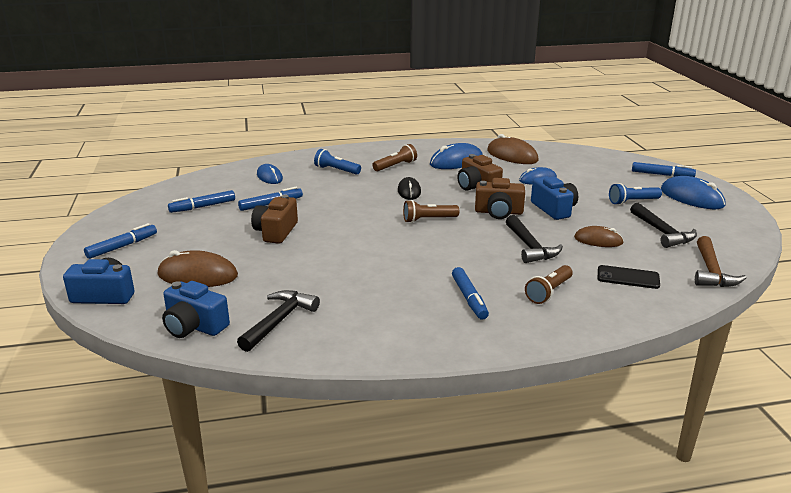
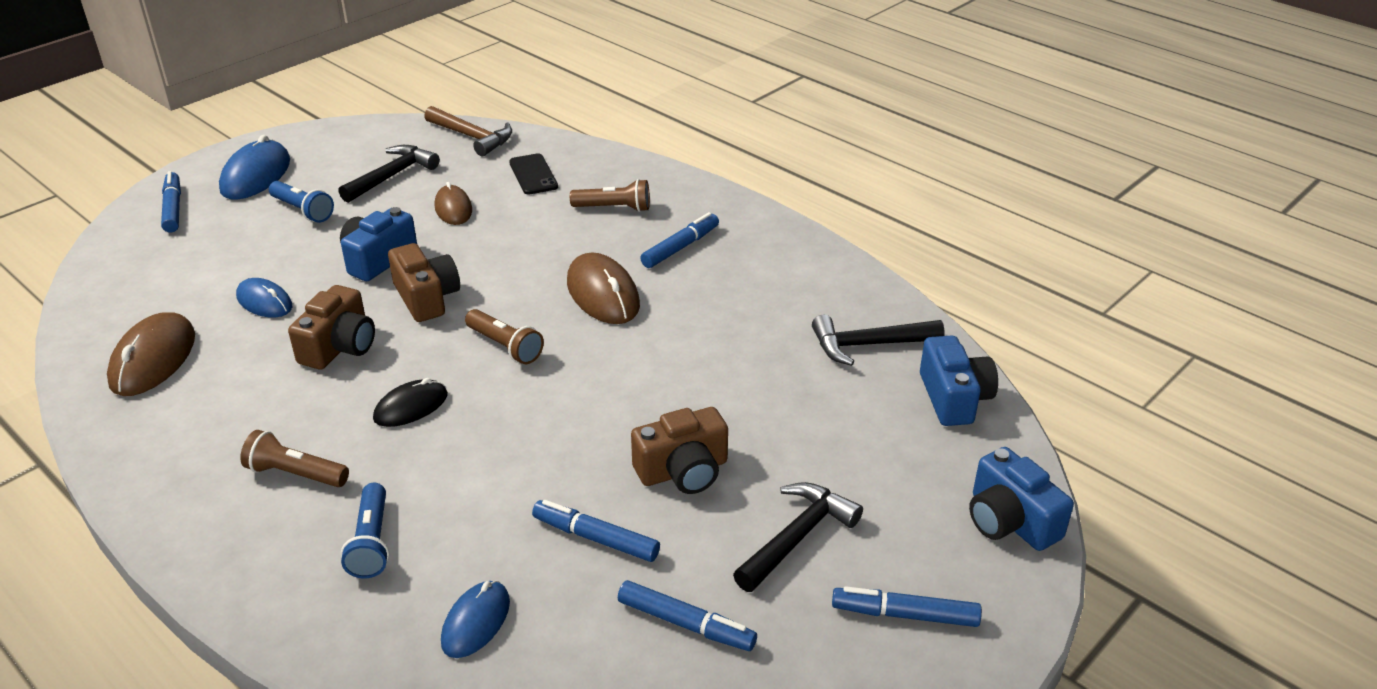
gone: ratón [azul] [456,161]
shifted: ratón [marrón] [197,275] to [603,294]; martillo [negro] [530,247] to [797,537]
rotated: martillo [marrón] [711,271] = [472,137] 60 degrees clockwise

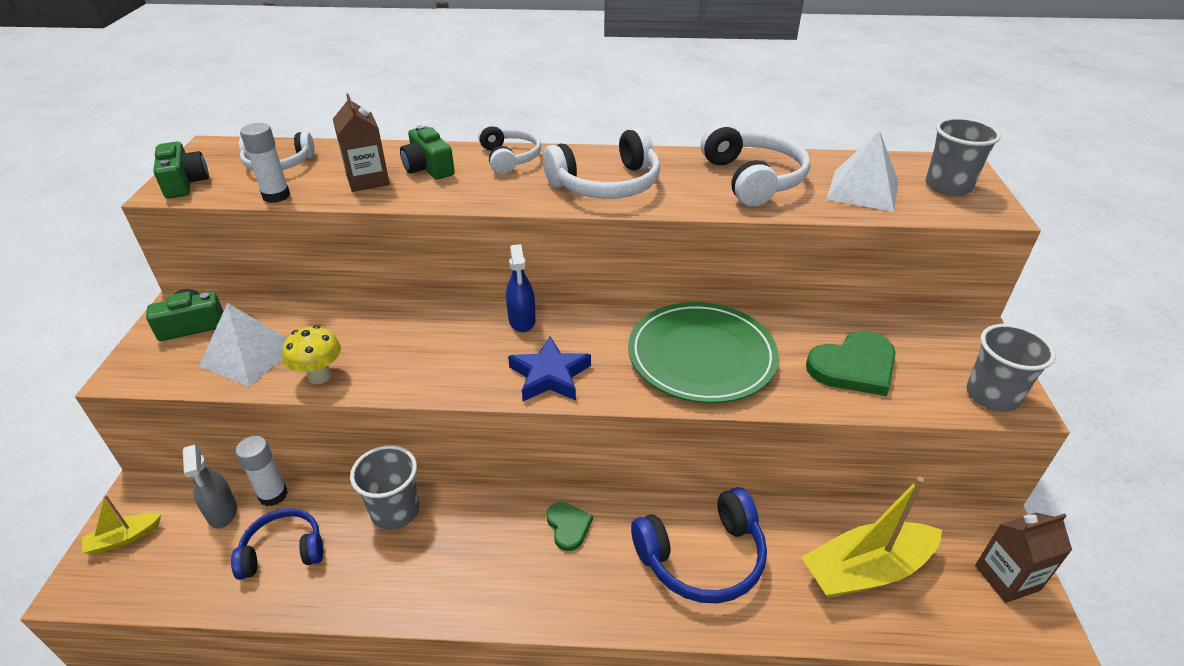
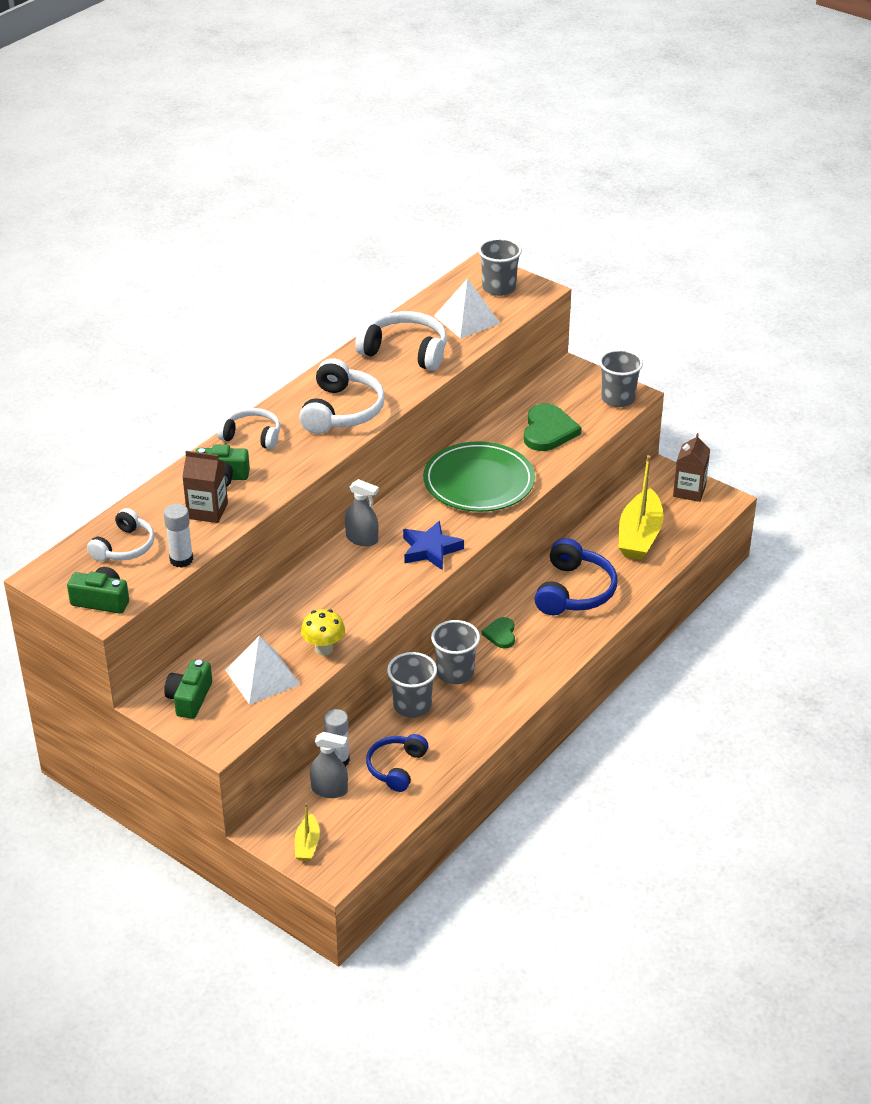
new: vaso [gris] [455,673]
repainted: pulverizador [azul] [522,320] to pulverizador [gris] [362,539]
rotated: corazón [verde] [568,526] = [500,634] 105 degrees counterclockwise

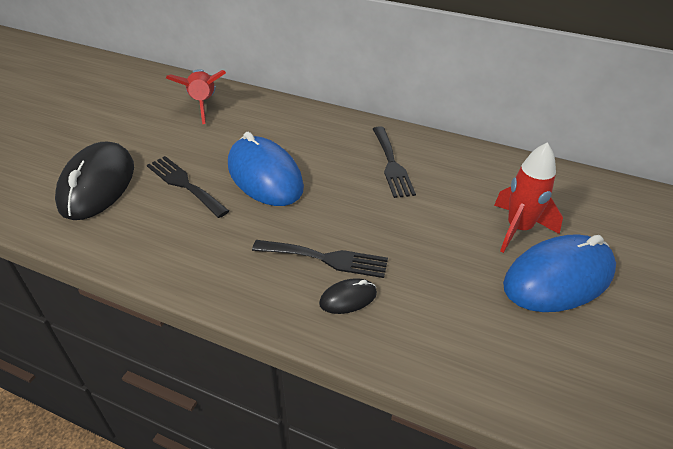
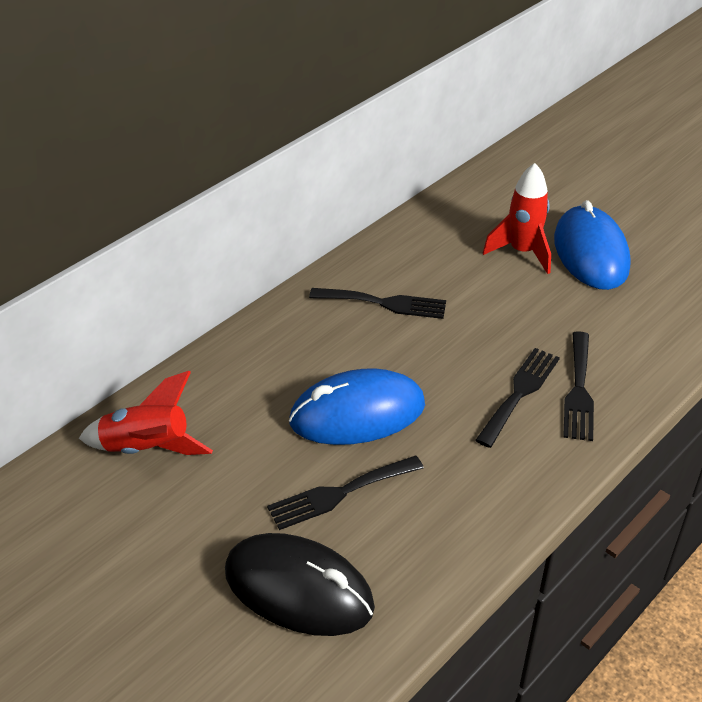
swapped: ratón [negro] [348,298] to tenedor [negro] [579,390]

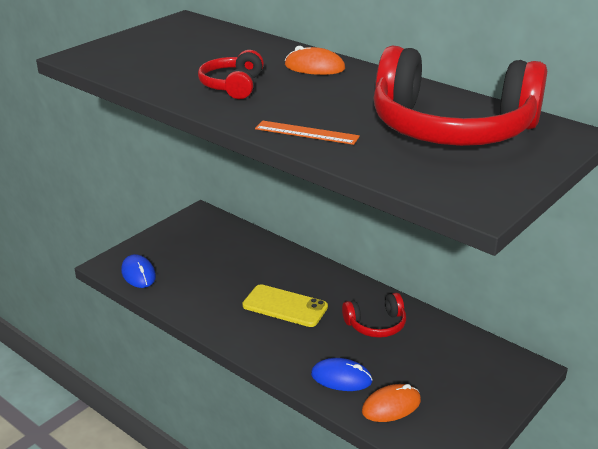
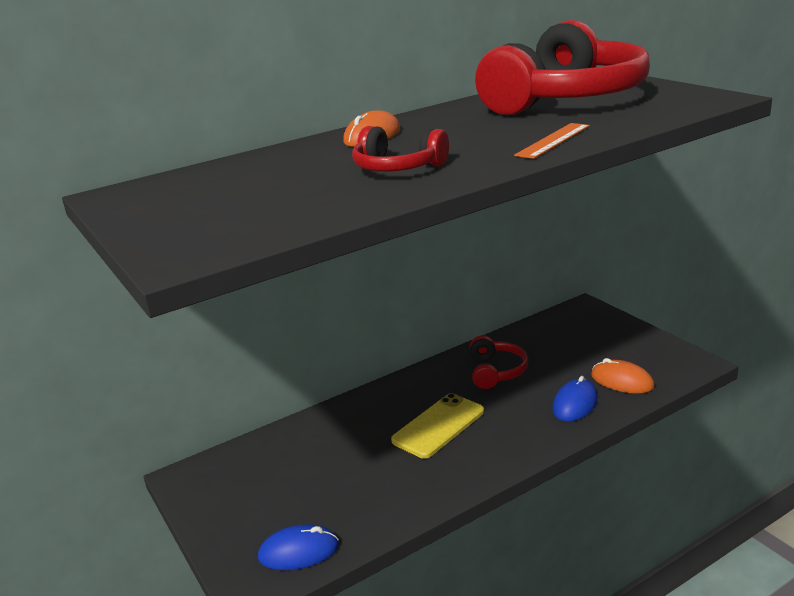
rotated: ratón [naranja] [391,406] = [622,381] 45 degrees counterclockwise

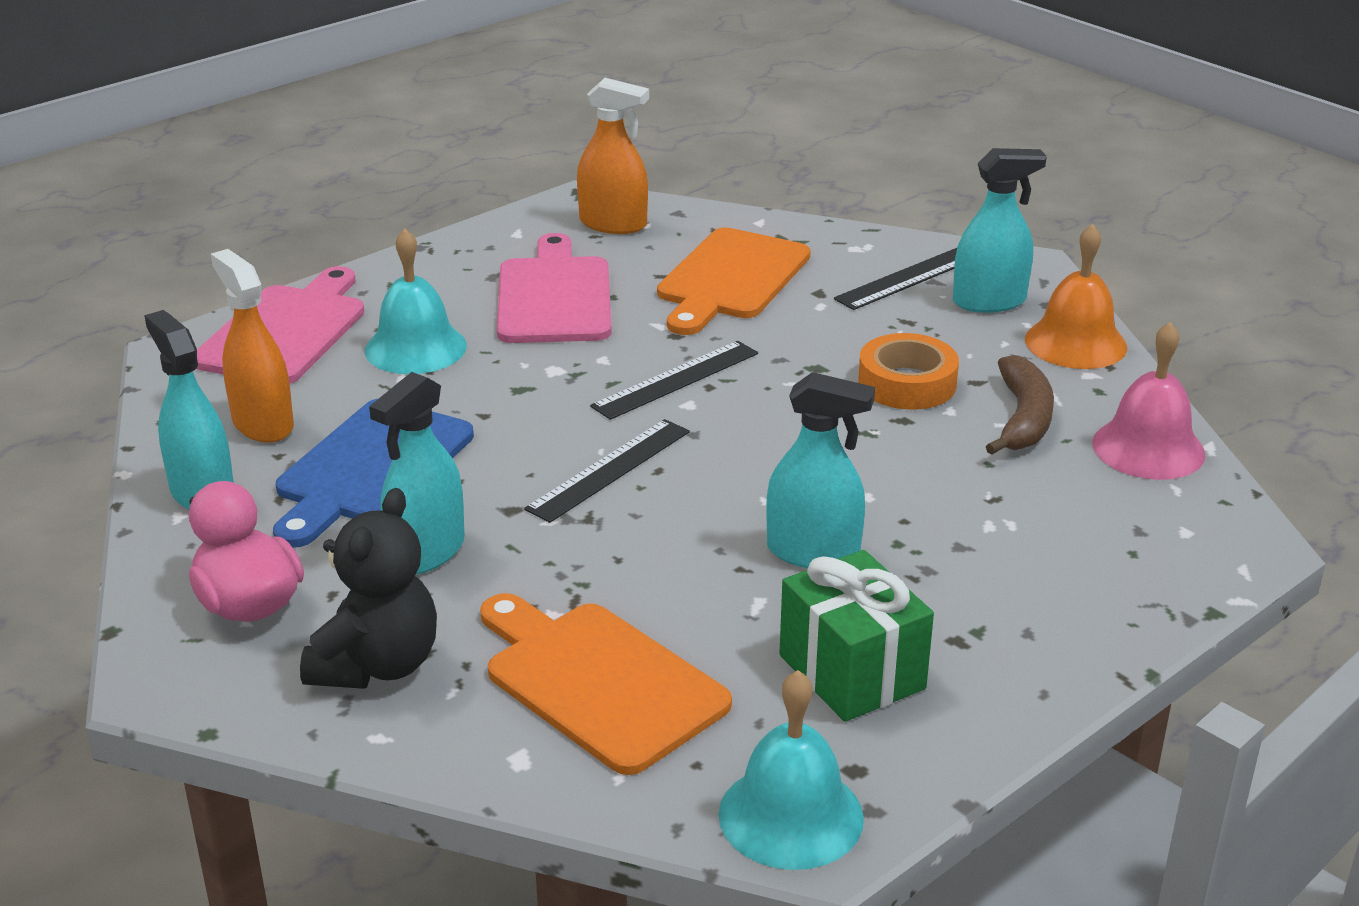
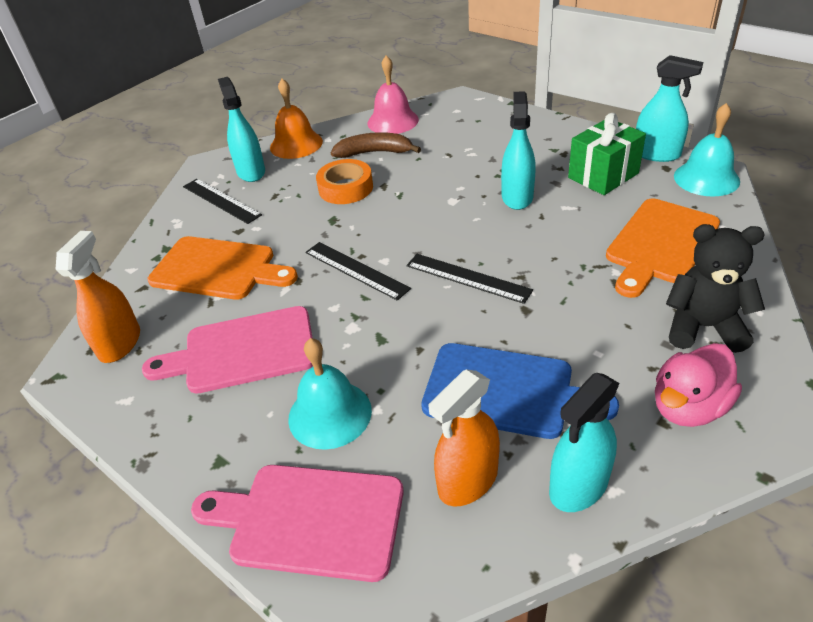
shifted: pulverizador [turquesa] [426,552] to [656,154]

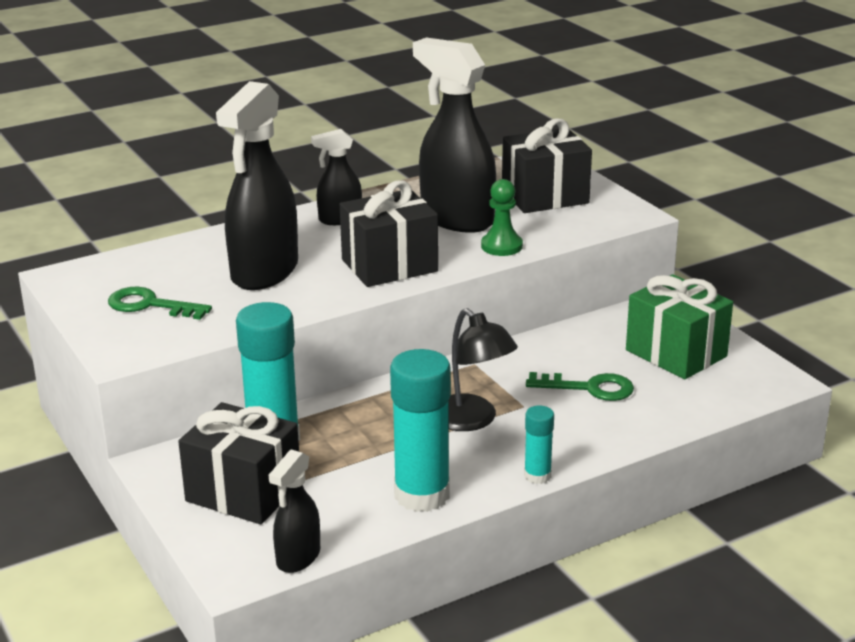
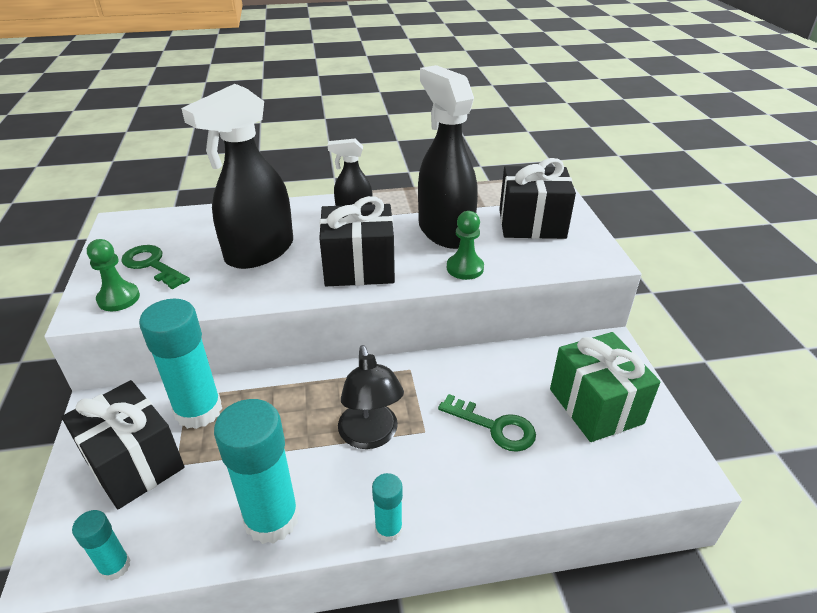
new: peón [verde] [118,298]
swapped: pulverizador [negro] [298,558] to barra de pegamento [turquesa] [115,566]

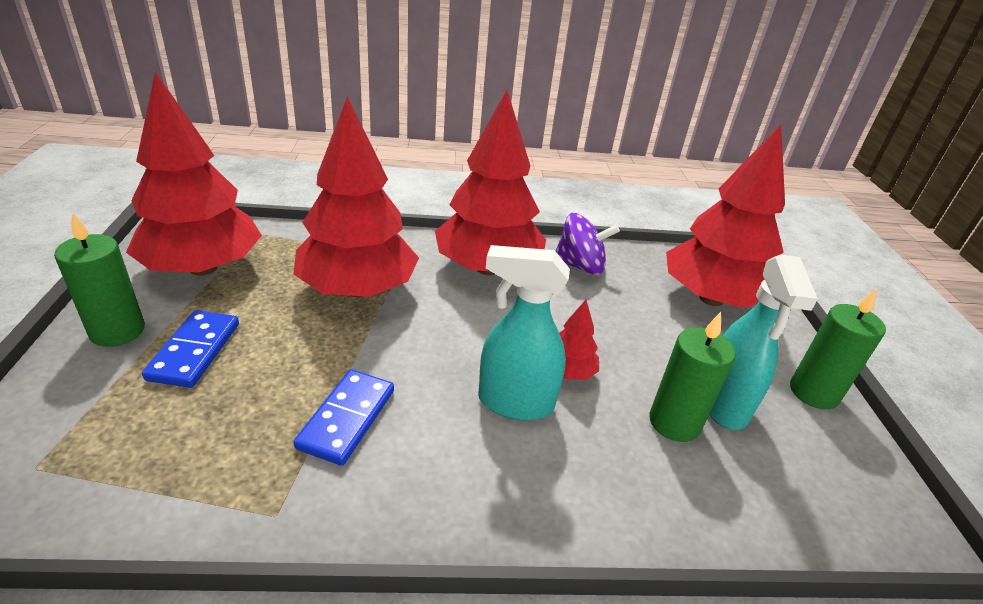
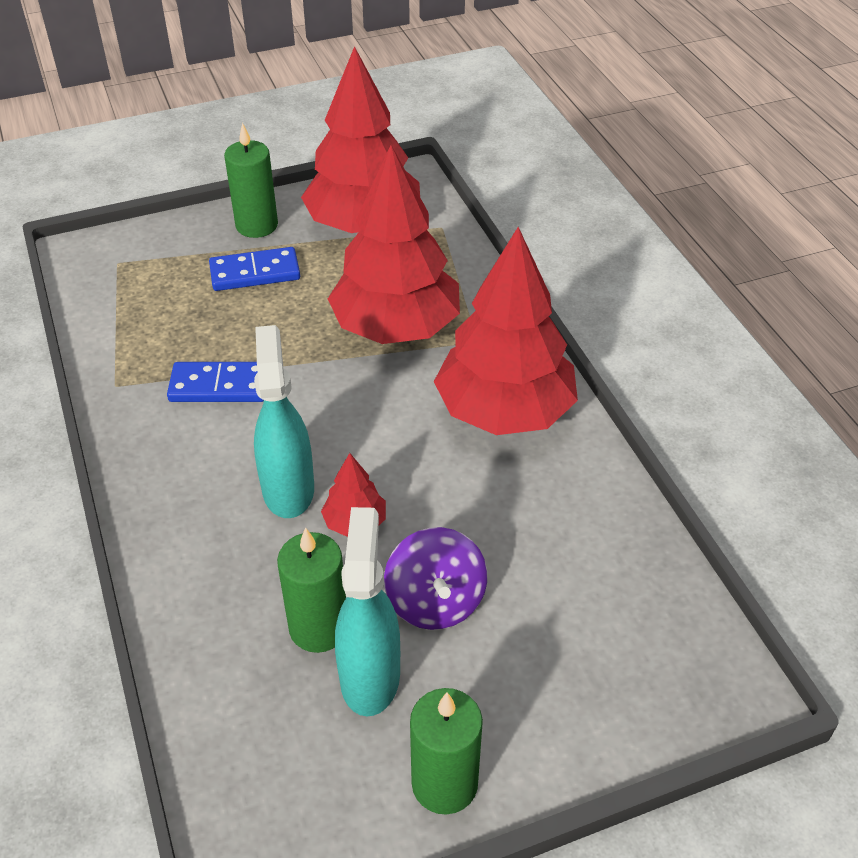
gone: árbol [rojo] [711,299]
shifted: peonza [morado] [580,266] to [435,601]
rotated: pulverizador [turquesa] [723,405] = [370,676] 105 degrees clockwise

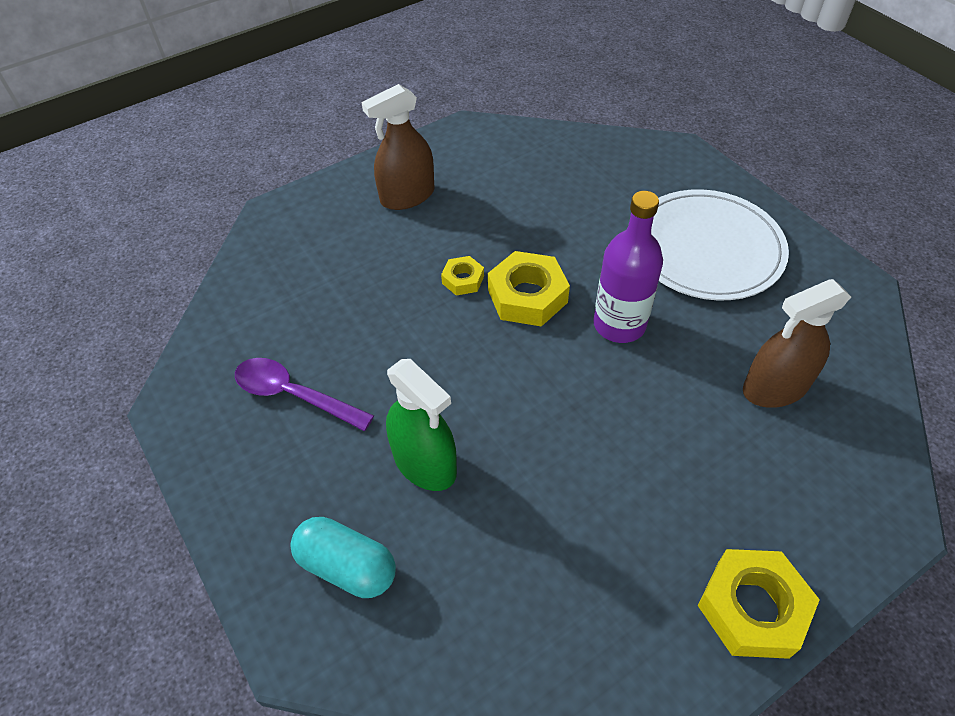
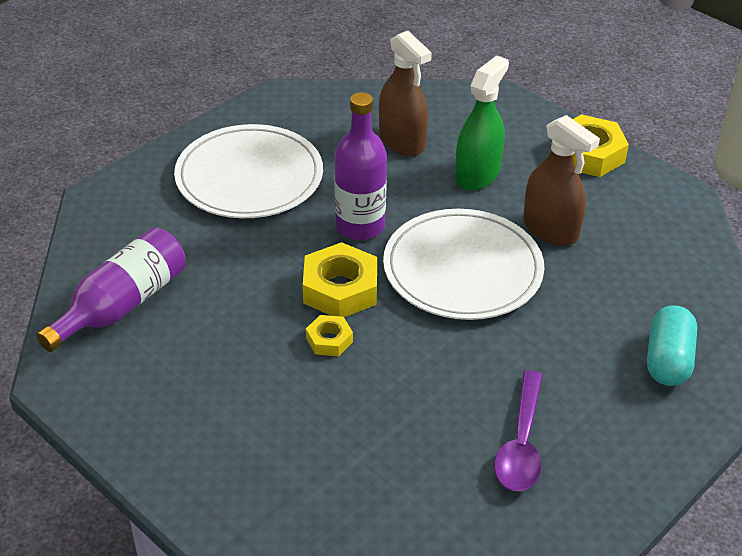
new: botella [morado] [122,305]; plato [blanco] [462,269]
shifted: pulverizador [verde] [425,463] to [477,175]; pulverizador [marrón] [407,196] to [550,229]

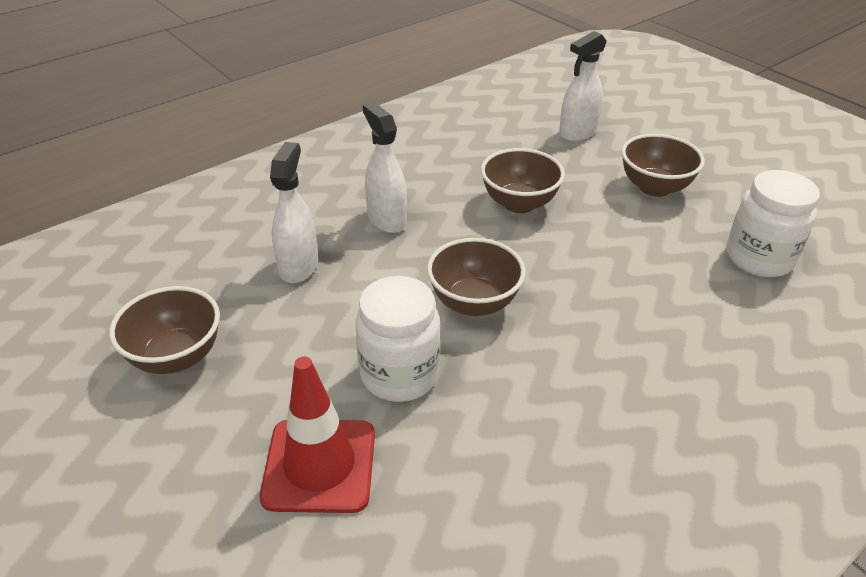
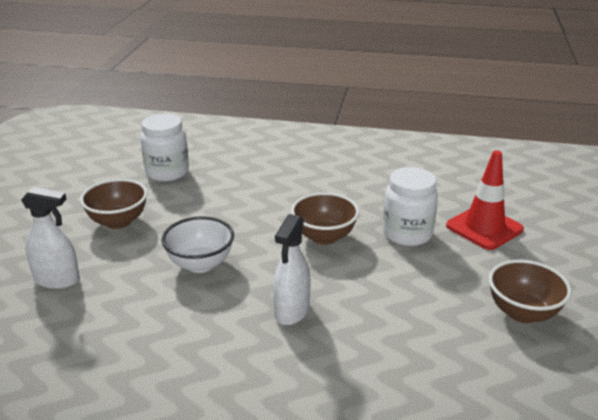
gone: pulverizador [blanco] [299,266]
repainted: cuenco [marrón] [519,203] to cuenco [blanco] [200,264]

